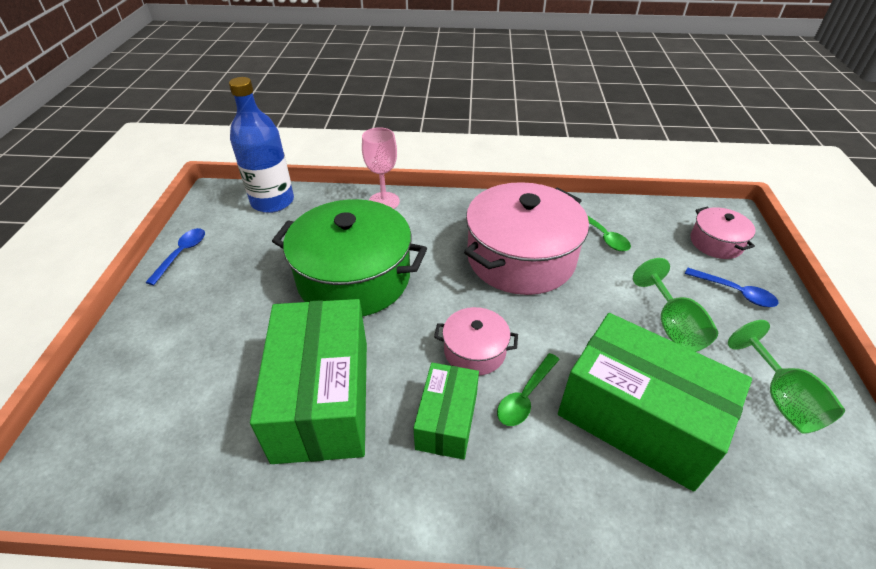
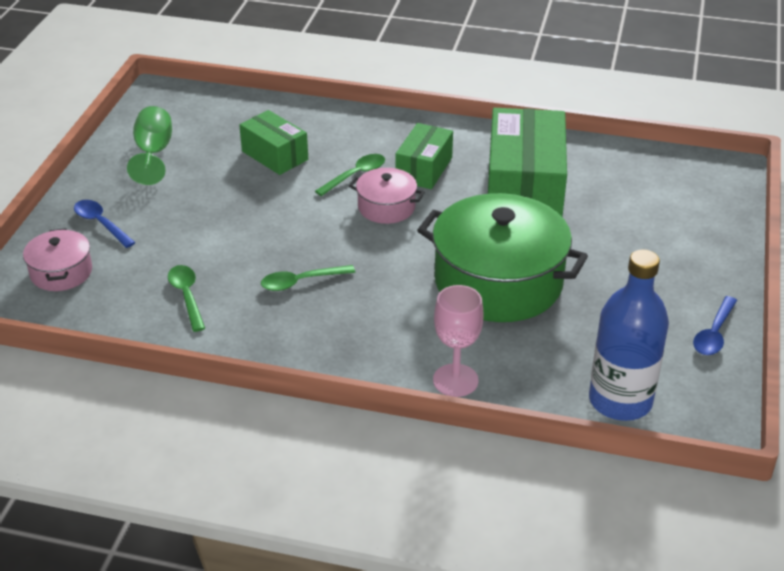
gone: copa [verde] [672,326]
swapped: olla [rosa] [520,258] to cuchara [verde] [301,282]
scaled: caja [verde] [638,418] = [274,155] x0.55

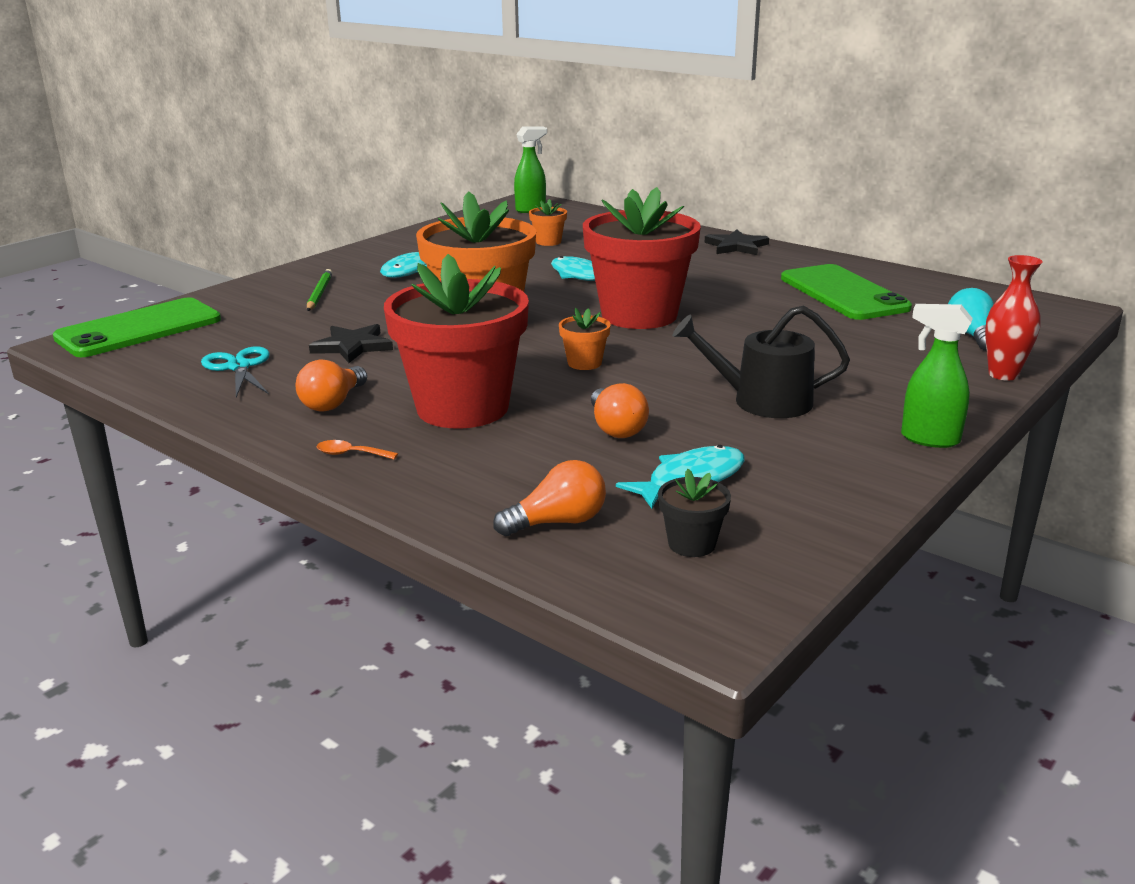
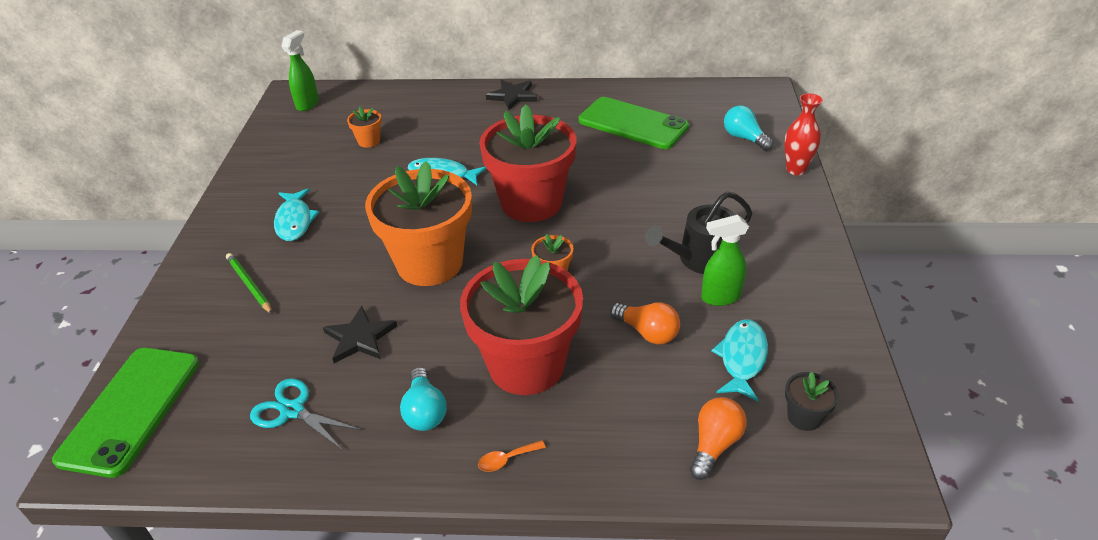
shifted: pulverizador [verde] [929,439] to [720,297]
repainted: bombilla [naranja] [333,403] to bombilla [turquesa] [425,411]

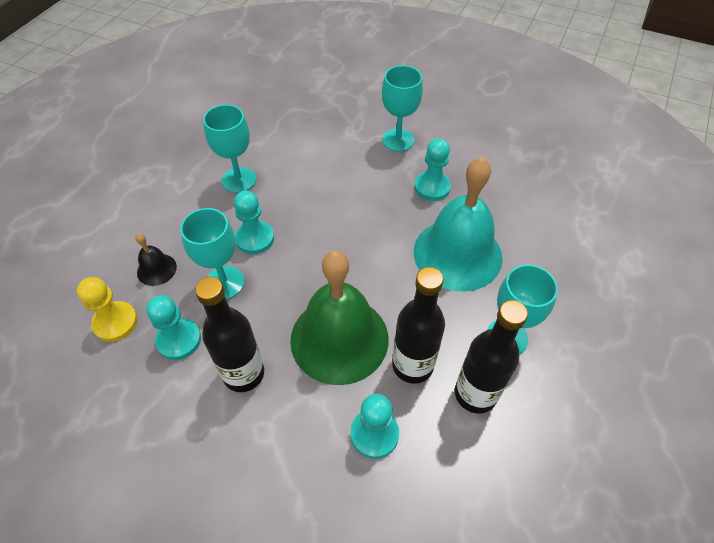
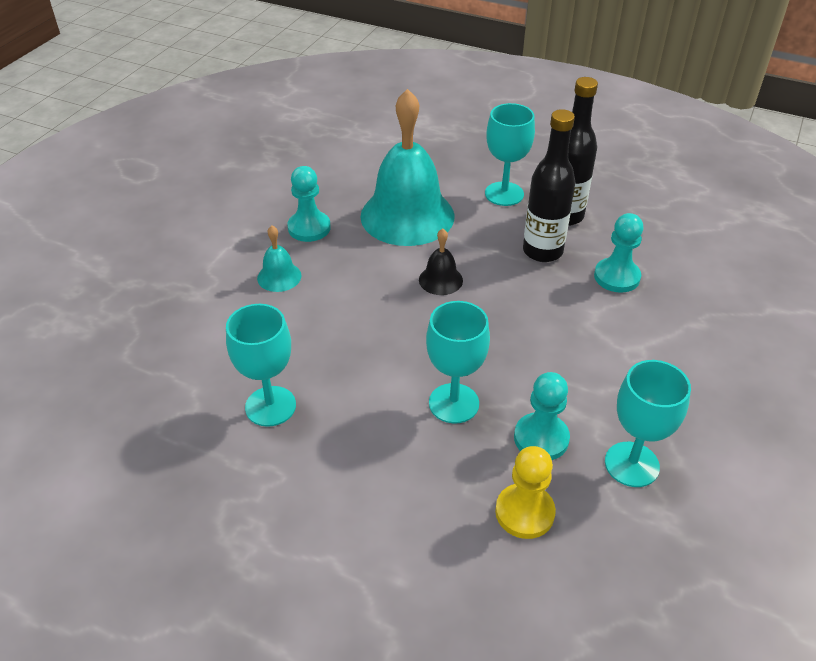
gone: botella [negro] [243,374]; peón [turquesa] [255,238]; campana [verde] [339,339]
new: campana [turquesa] [279,277]
shifted: campana [negro] [156,269] to [440,280]; copa [turquesa] [398,140] to [631,464]

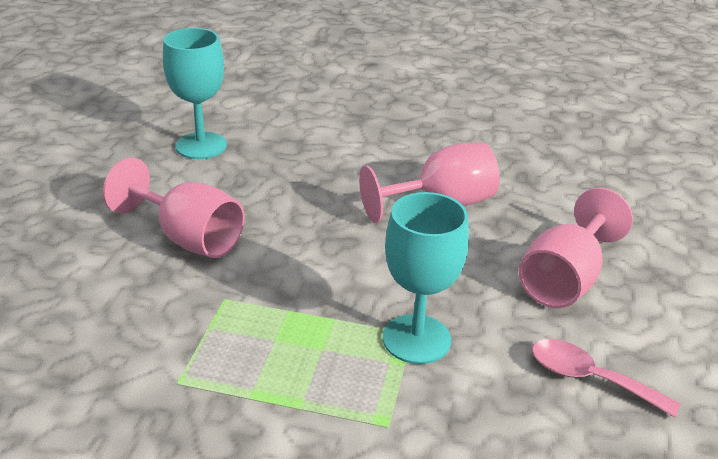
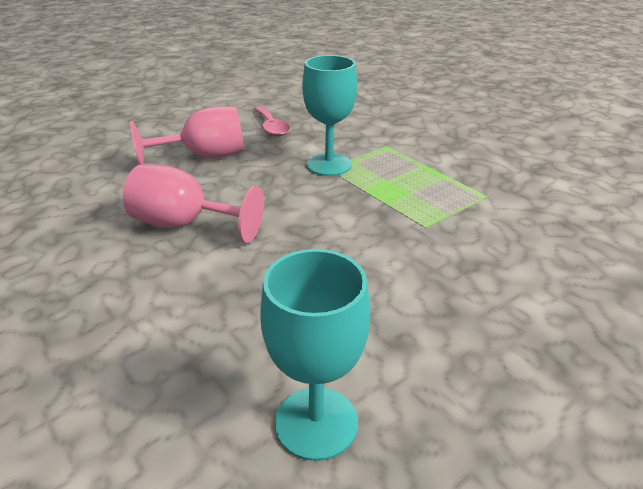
gone: copa [rosa] [188,238]

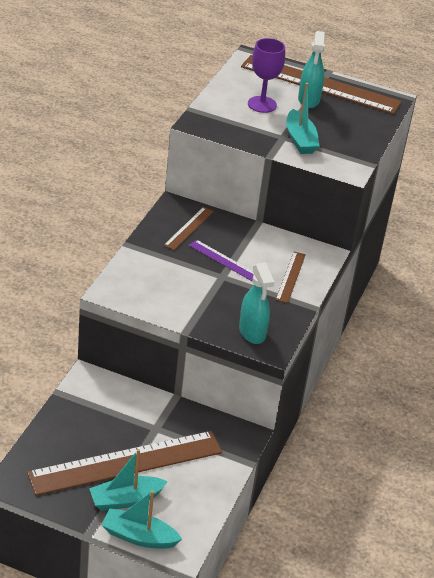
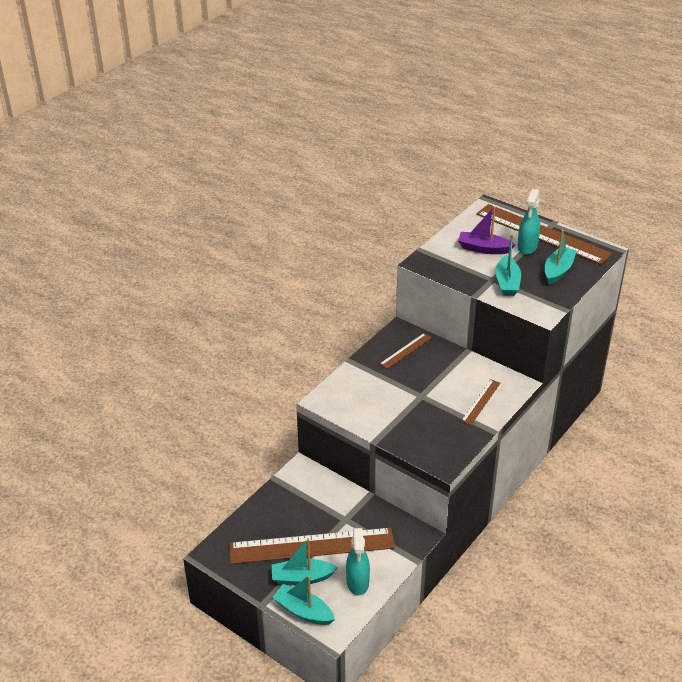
gone: regla [morado] [223,260]
new: barco [turquesa] [558,270]
shifted: pulverizador [turquesa] [252,332] to [357,582]
swapped: copa [morado] [262,104] to barco [morado] [484,249]

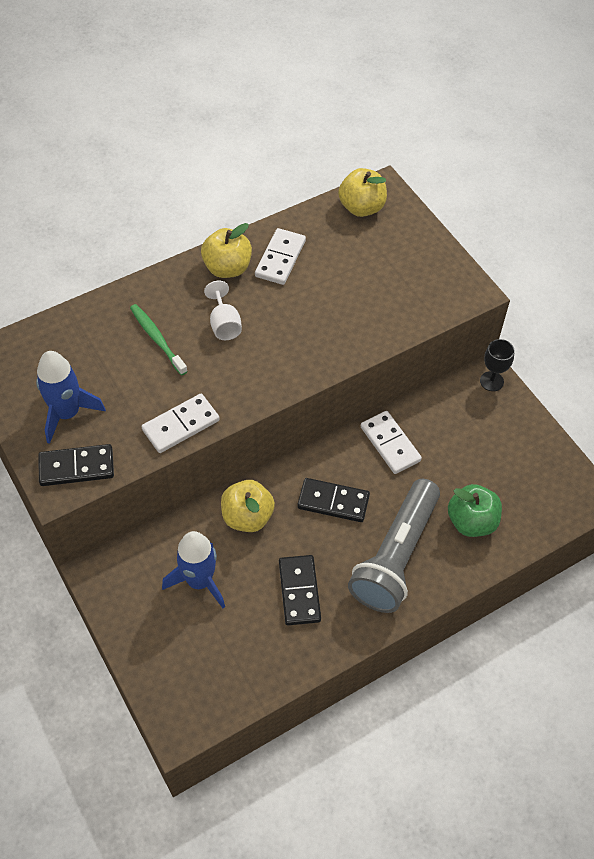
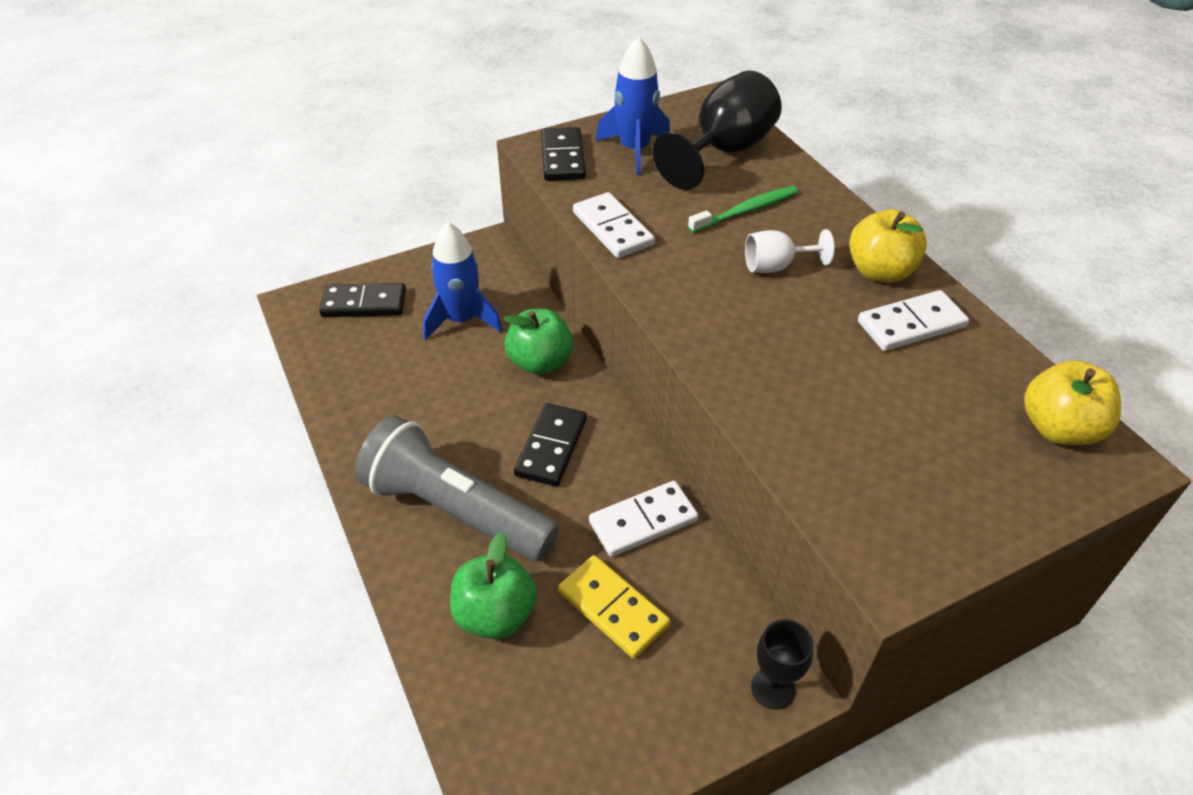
new: ficha de dominó [amarillo] [613,608]; copa [negro] [724,151]
shifted: ficha de dominó [negro] [299,591] to [364,304]
repainted: manzana [amarillo] [247,517] to manzana [verde] [540,362]
rotated: ficha de dominó [blanco] [280,259] = [911,324] 45 degrees counterclockwise

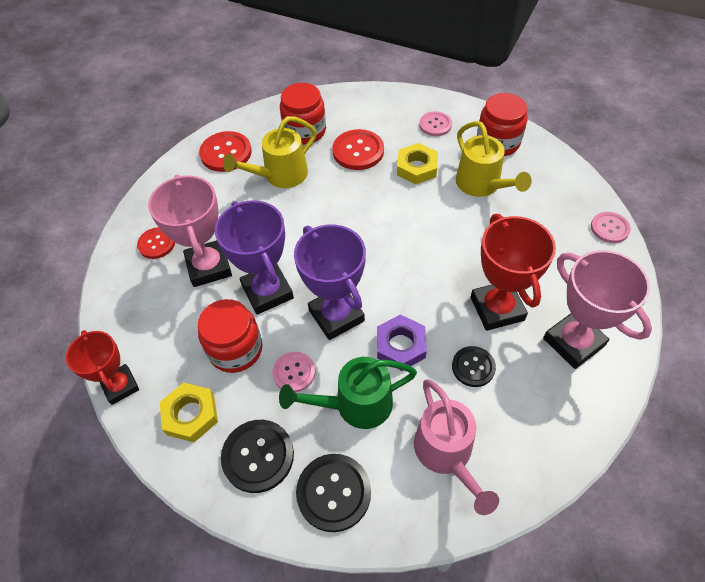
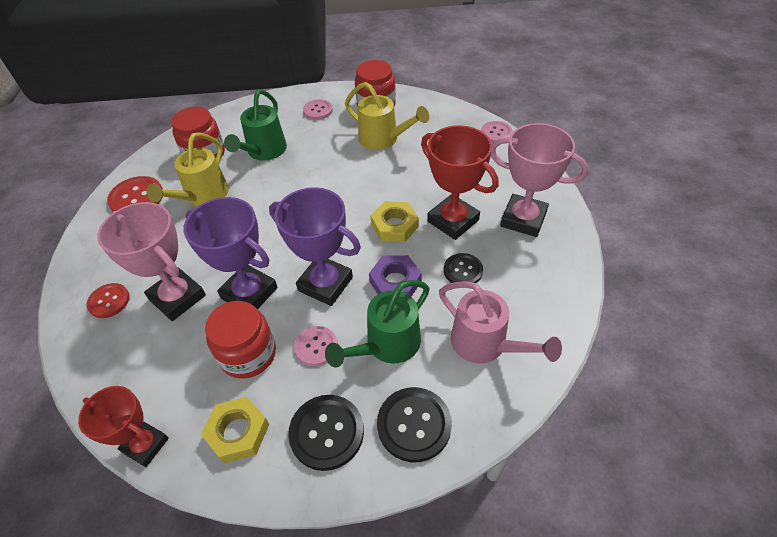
shifted: tuerca [amarillo] [416,168] to [394,225]
swapped: botón [rojo] [358,151] to regadera [verde] [264,152]

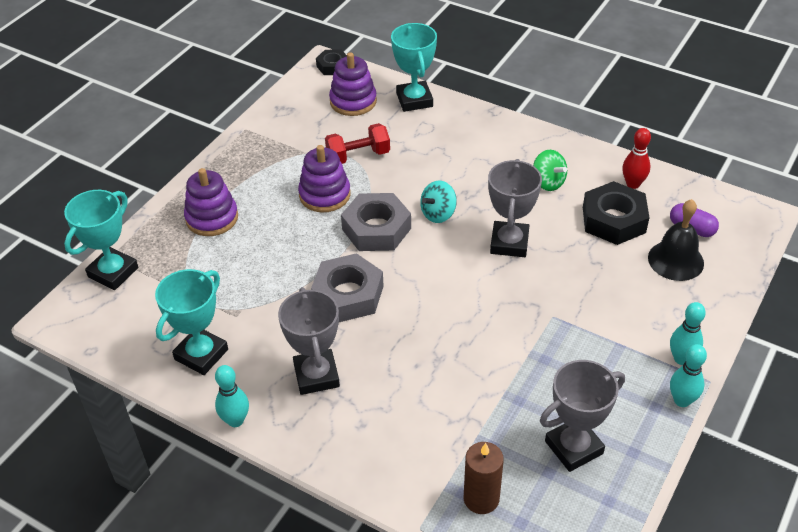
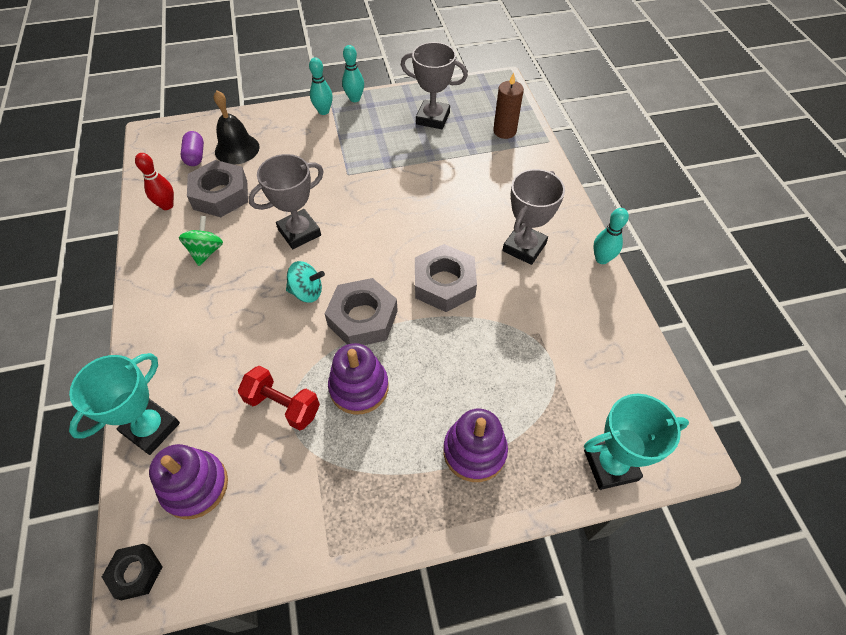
gone: trofeo [turquesa] [201,354]
repainted: tuerca [negro] [613,220] to tuerca [gris] [220,195]

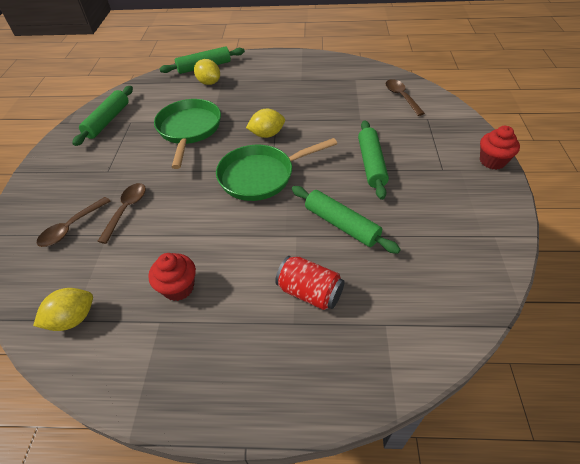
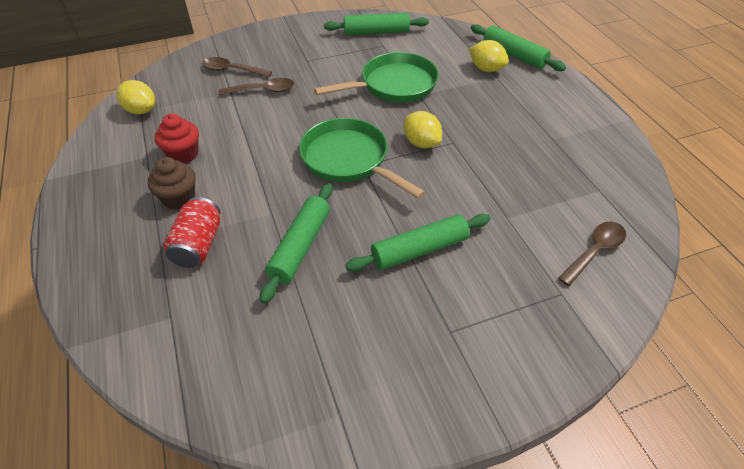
gone: magdalena [rojo] [492,161]
new: magdalena [marrón] [179,198]
rotated: limón [amarillo] [209,83] = [486,69] 75 degrees counterclockwise

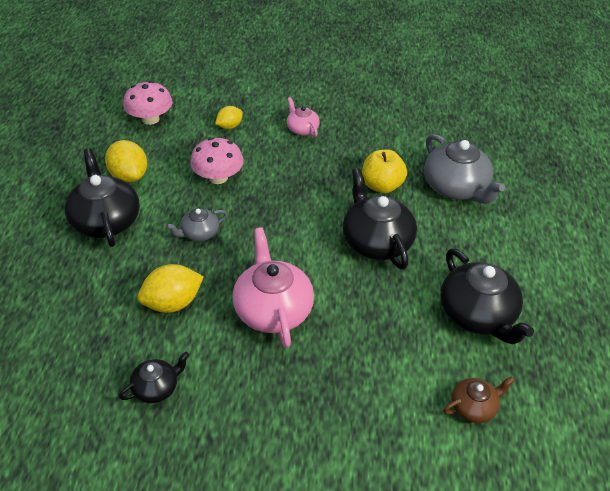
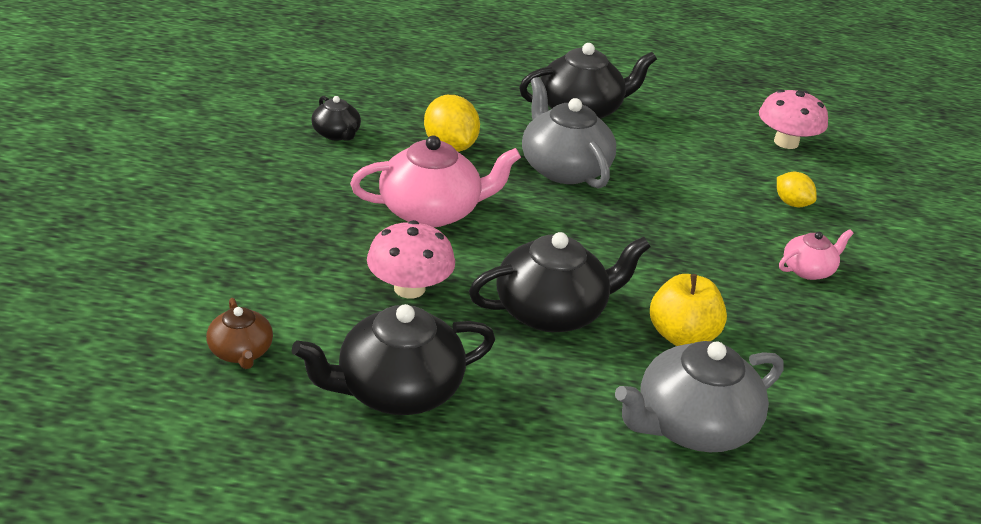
gone: limón [amarillo] [129,176]
shifted: seta [rosa] [218,177] to [409,288]
scaled: tetera [gris] [199,233] = [563,168] x1.88

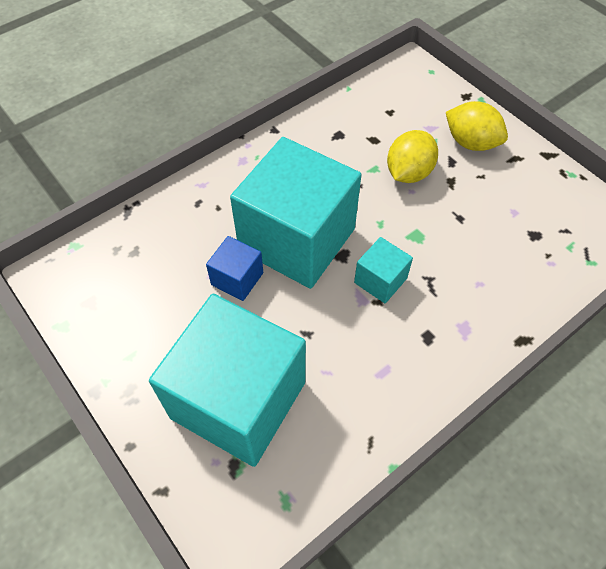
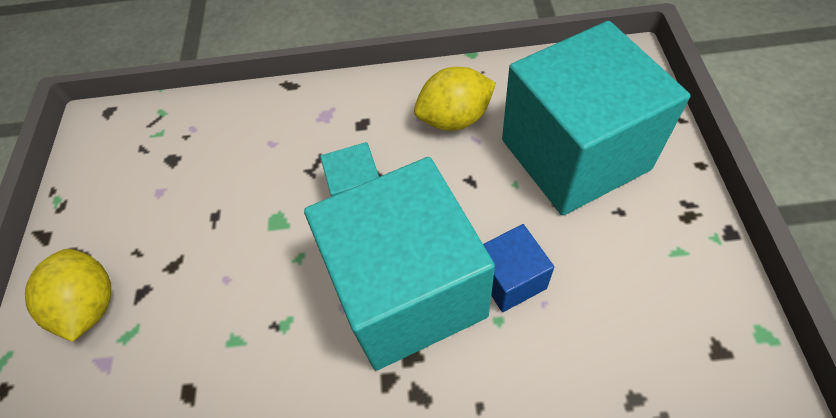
shifted: limón [amarillo] [408,173] to [455,119]

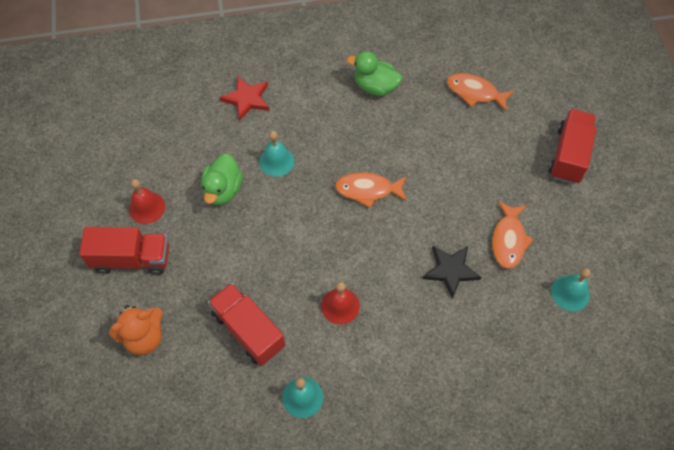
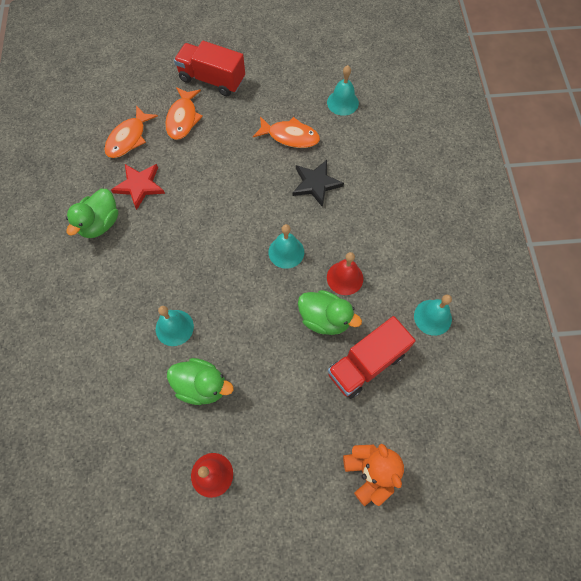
gone: camión [rojo] [132,259]
new: campana [turquesa] [286,252]; pato [verde] [325,319]
shifted: estrella [rojo] [247,99] to [139,186]; pez [naranja] [368,190] to [183,119]

